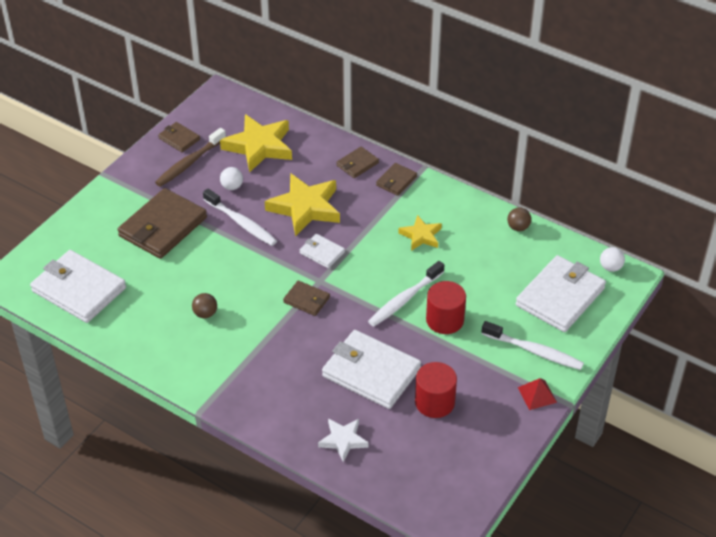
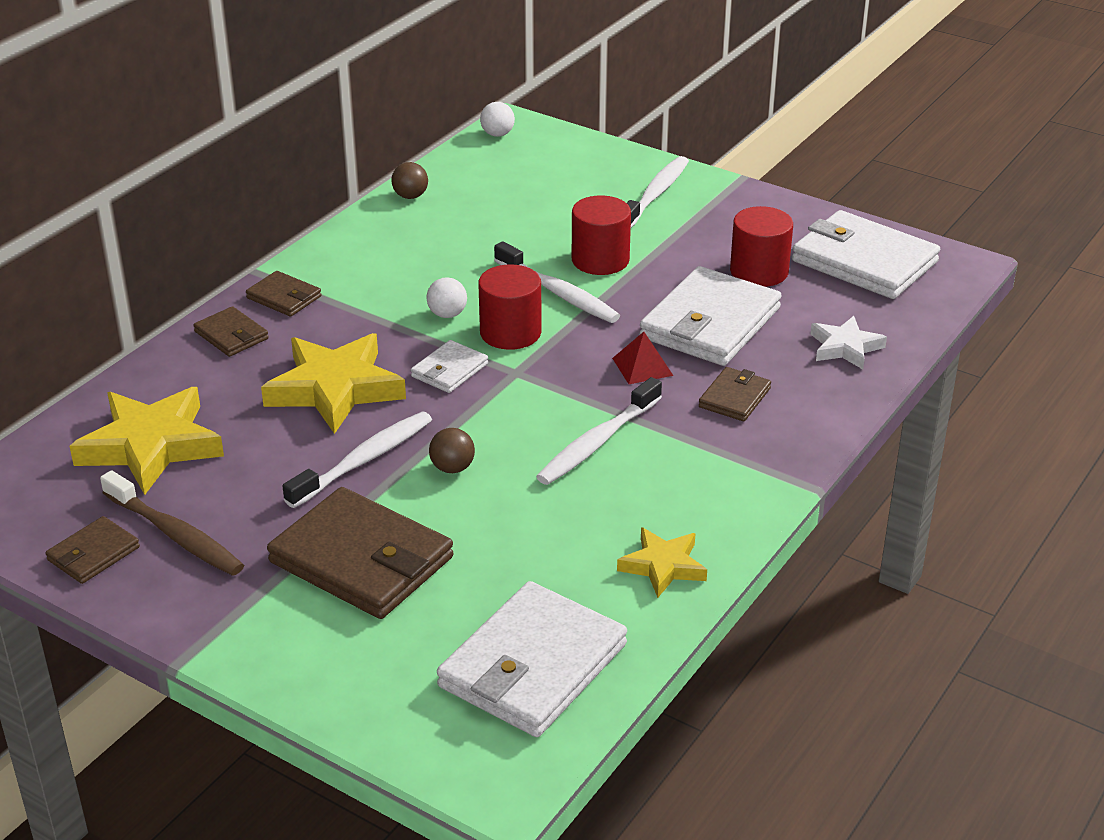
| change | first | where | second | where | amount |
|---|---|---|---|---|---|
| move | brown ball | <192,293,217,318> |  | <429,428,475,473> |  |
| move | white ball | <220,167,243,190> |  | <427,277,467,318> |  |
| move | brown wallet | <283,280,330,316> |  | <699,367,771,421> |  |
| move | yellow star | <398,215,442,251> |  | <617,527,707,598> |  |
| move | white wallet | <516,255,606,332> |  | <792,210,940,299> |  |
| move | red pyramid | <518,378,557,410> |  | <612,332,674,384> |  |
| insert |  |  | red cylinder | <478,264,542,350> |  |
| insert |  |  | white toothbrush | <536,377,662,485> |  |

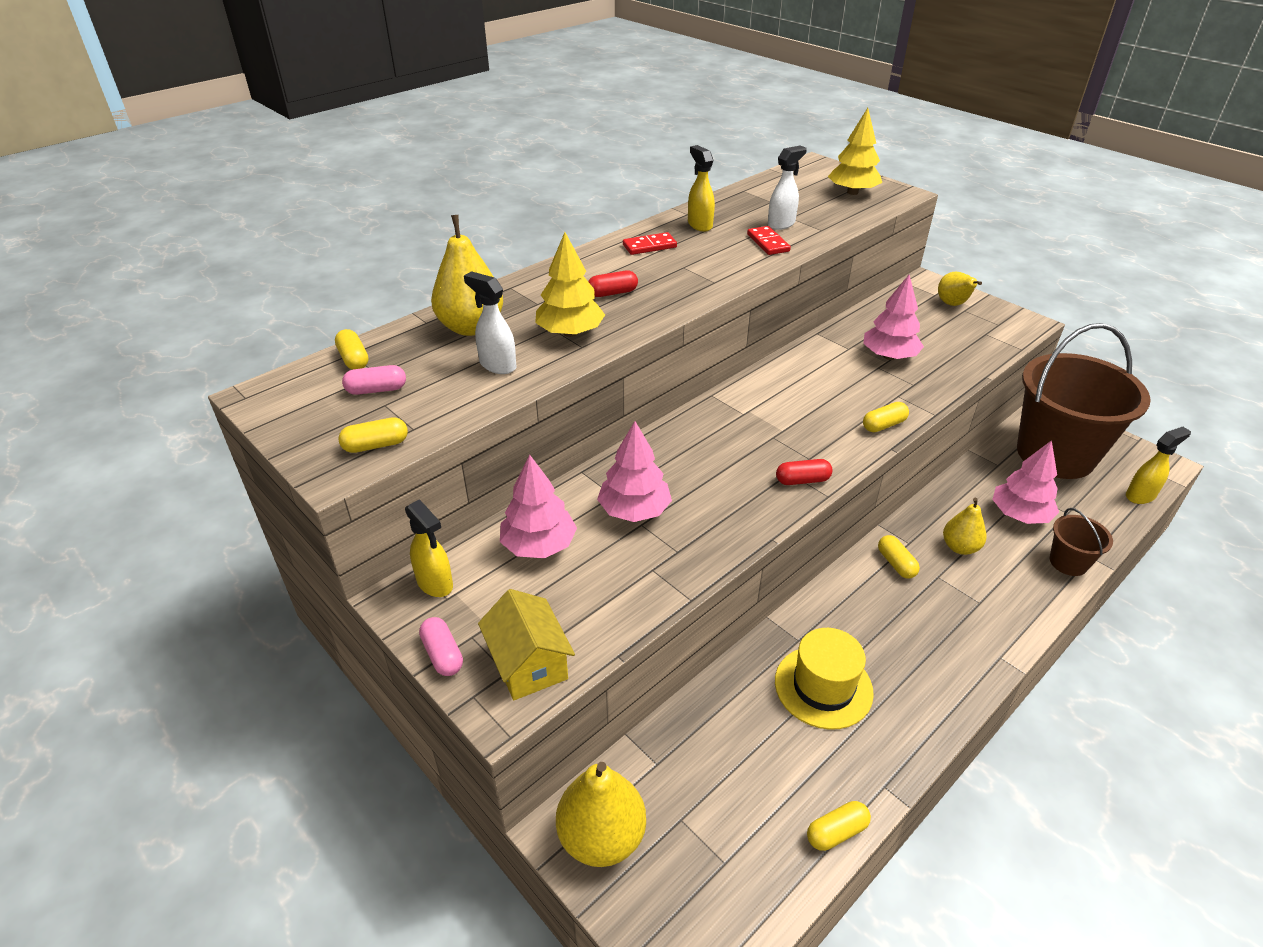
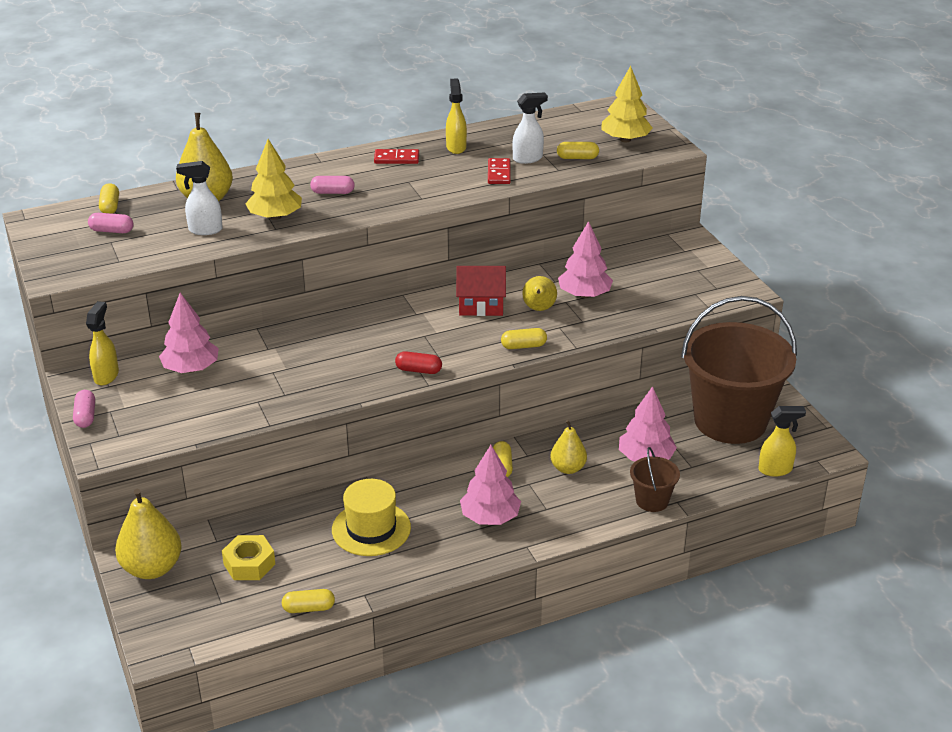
| change | first | where | second | where | amount |
|---|---|---|---|---|---|
| move | yellow capsule | <338,417,408,453> |  | <557,142,599,159> |  |
| rotate | yellow spray bottle | <405,499,453,597> |  | <86,301,119,385> | 150 degrees counterclockwise |
| rotate | white spray bottle | <464,271,516,374> |  | <176,161,223,235> | 60 degrees counterclockwise |
| delete | yellow house | <478,589,575,700> |  |  |  |
| recolor | red capsule | <588,271,638,297> | pink capsule | <310,176,355,194> |  |
| move | pink tree | <597,421,672,522> |  | <460,445,521,525> |  |
| move | yellow pear | <938,272,982,306> |  | <522,276,557,311> |  |
| insert |  |  | yellow nut | <222,535,275,580> |  |
| insert |  |  | red house | <456,266,506,316> |  |

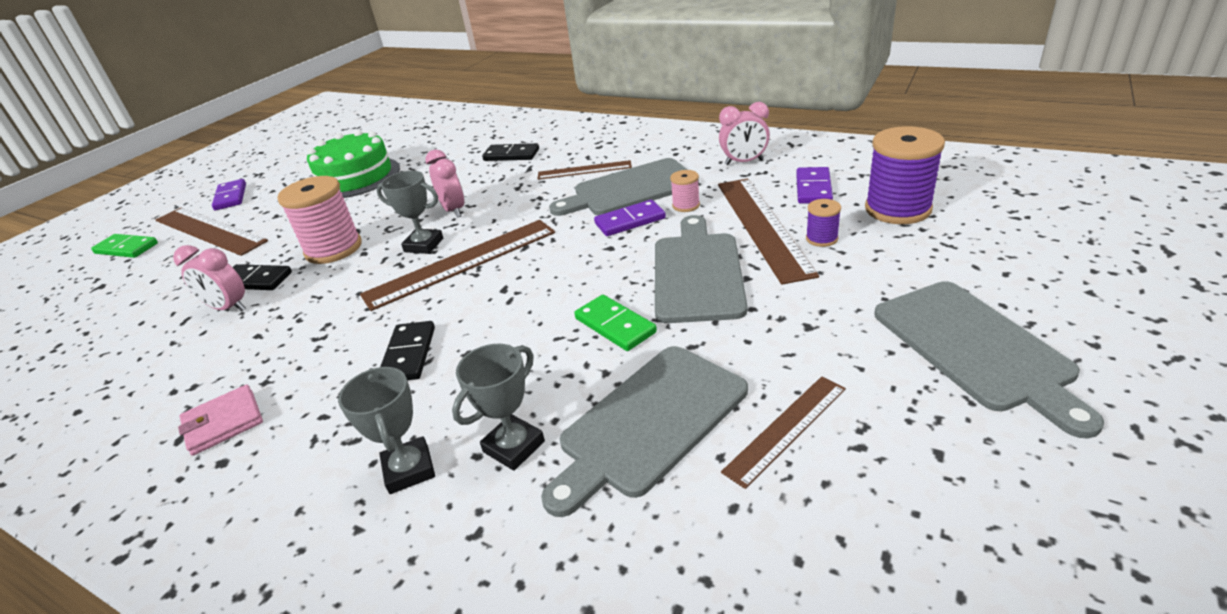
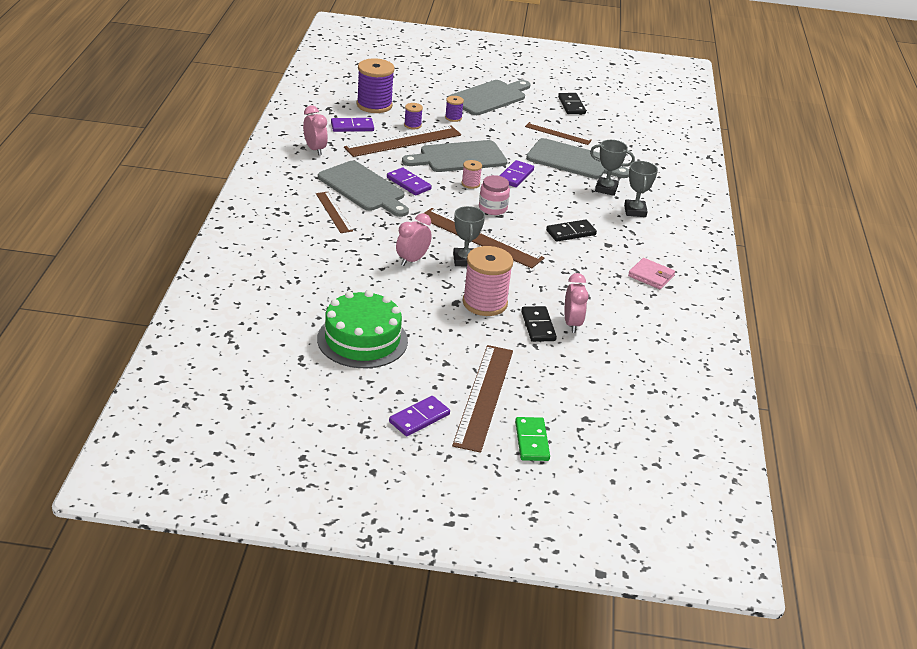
| change | first | where | second | where | amount |
|---|---|---|---|---|---|
| rotate | grey trophy | <338,367,435,494> |  | <624,161,658,217> | 45 degrees counterclockwise |
| move | black domino | <482,143,539,161> |  | <558,93,586,114> |  |
| recolor | green domino | <574,295,657,351> | purple domino | <500,160,534,187> |  |
| move | pink spool | <670,170,700,212> |  | <462,160,482,189> |  |
| insert |  |  | purple spool | <445,96,464,122> |  |
| insert |  |  | pink jar | <479,175,510,215> |  |

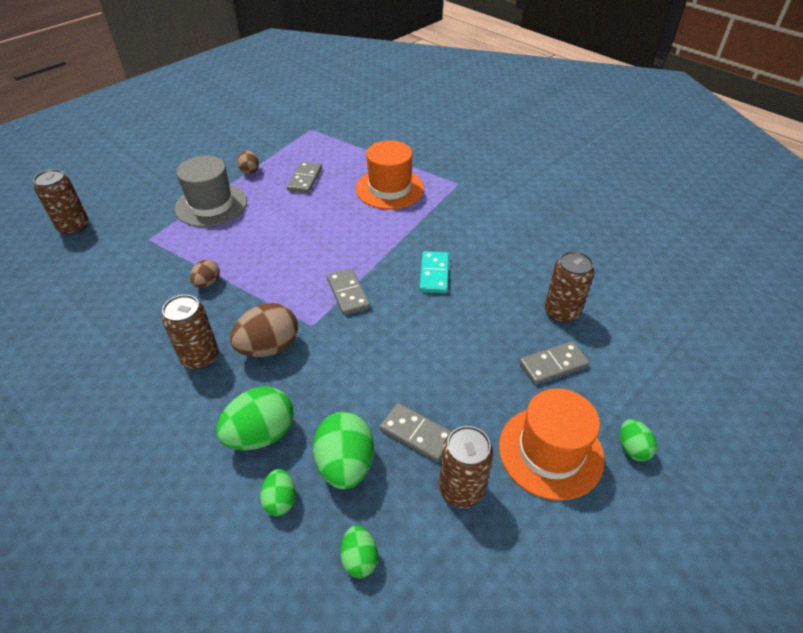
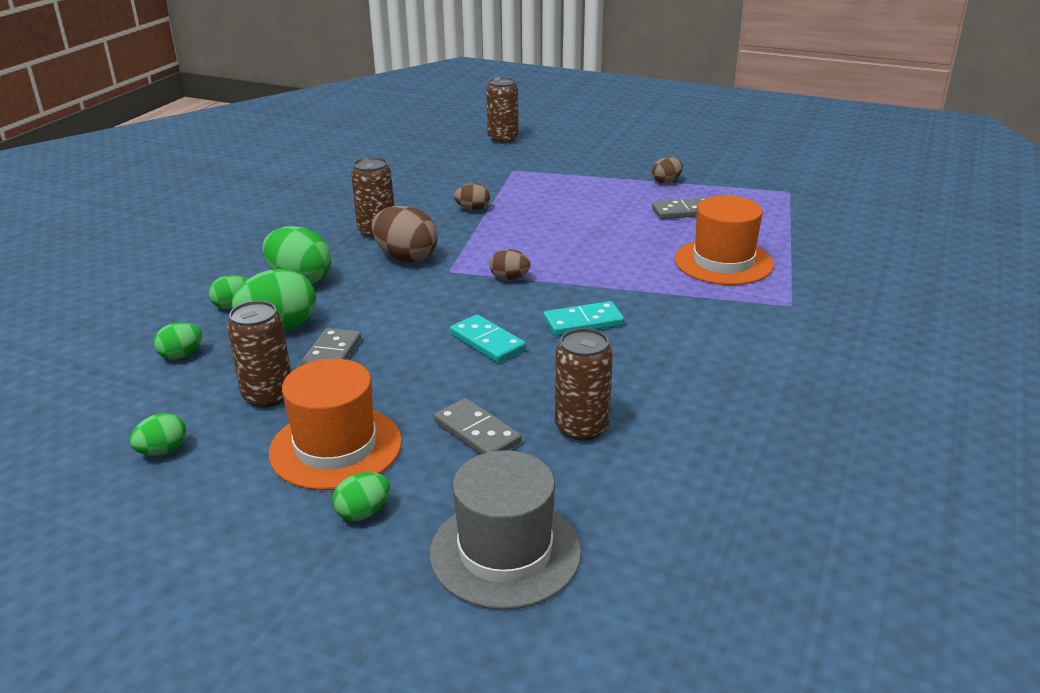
| change | first | where | second | where | amount |
|---|---|---|---|---|---|
| move | grey hat | <175,156,247,227> |  | <430,450,582,610> |  |
| replace | grey domino | <327,268,370,315> | brown egg | <489,249,531,280> |  |
| insert |  |  | green egg | <129,413,186,456> |  |
| insert |  |  | turquoise domino | <450,315,526,363> |  |

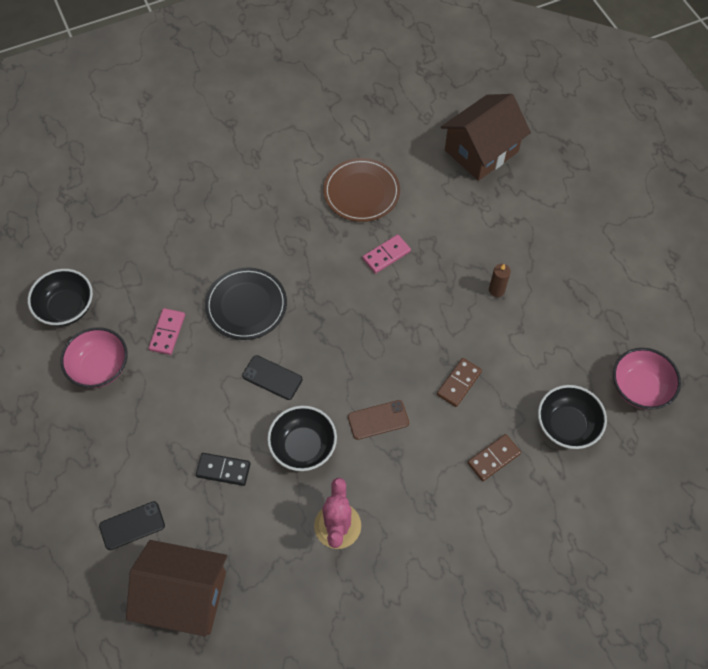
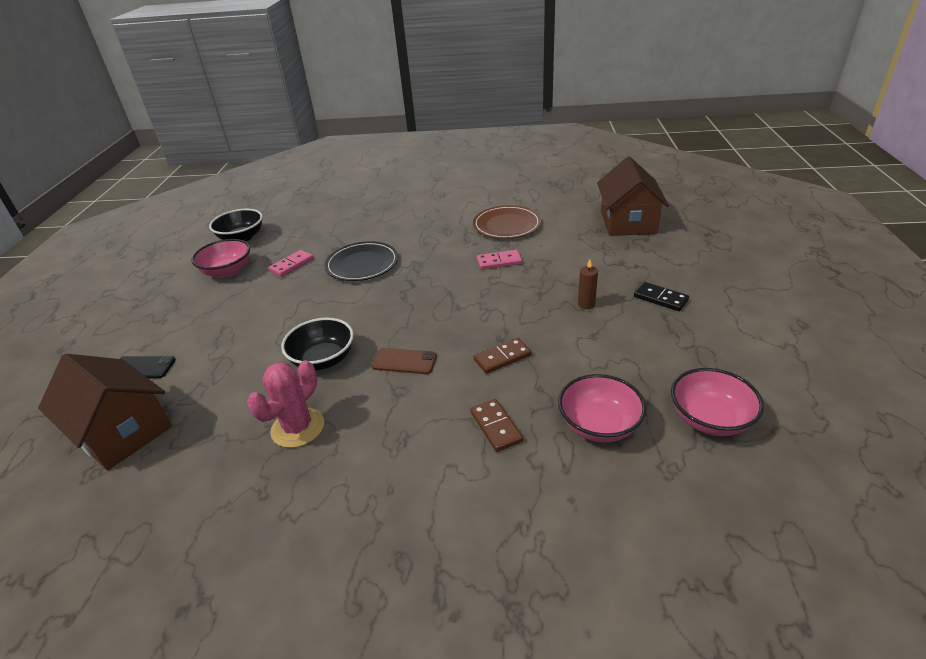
| change | first | where | second | where | amount |
|---|---|---|---|---|---|
| move | black domino | <196,453,251,486> |  | <634,282,689,311> |  |
| delete | black phone | <242,355,302,400> |  |  |  |
| rotate | brown house | <441,94,531,181> |  | <597,156,669,236> | 75 degrees counterclockwise |
| rotate | brown domino | <467,434,521,481> |  | <470,399,523,452> | 75 degrees clockwise |
| recolor | black bowl | <538,385,607,449> | pink bowl | <558,374,646,443> |  |

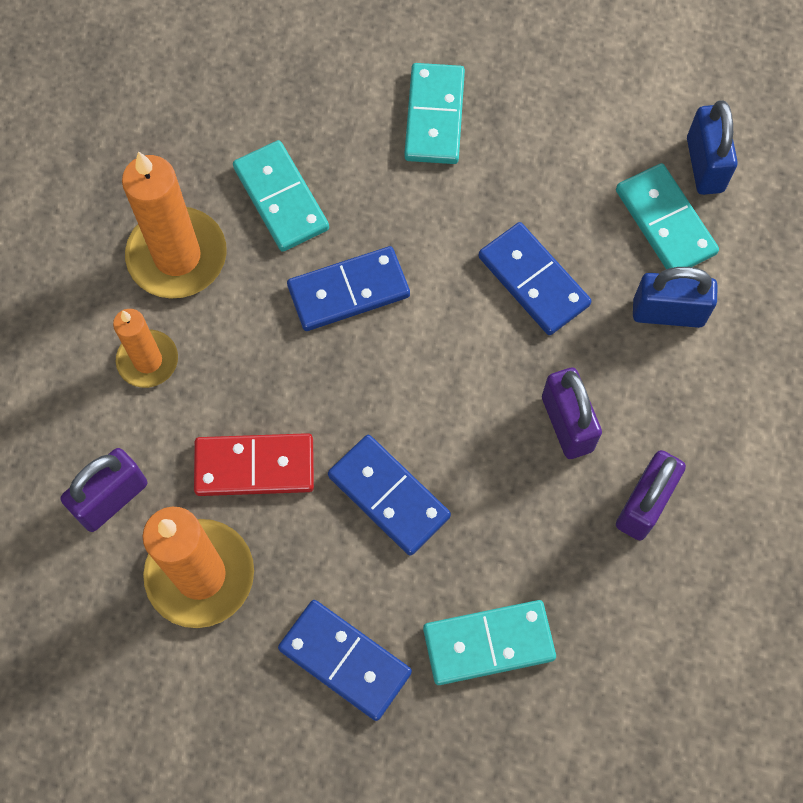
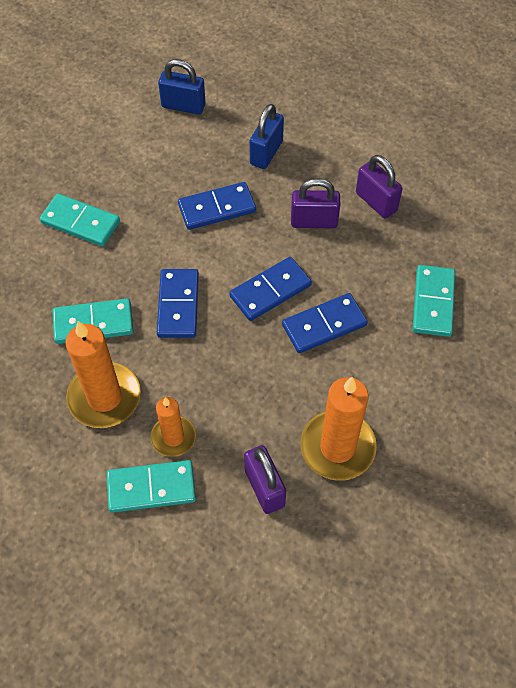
| change | first | where | second | where | amount |
|---|---|---|---|---|---|
| delete | red domino | <194,433,314,496> |  |  |  |
| move | blue domino | <278,600,412,721> |  | <229,257,312,321> |  |
| move | turquoise domino | <616,163,719,269> |  | <107,460,196,513> |  |

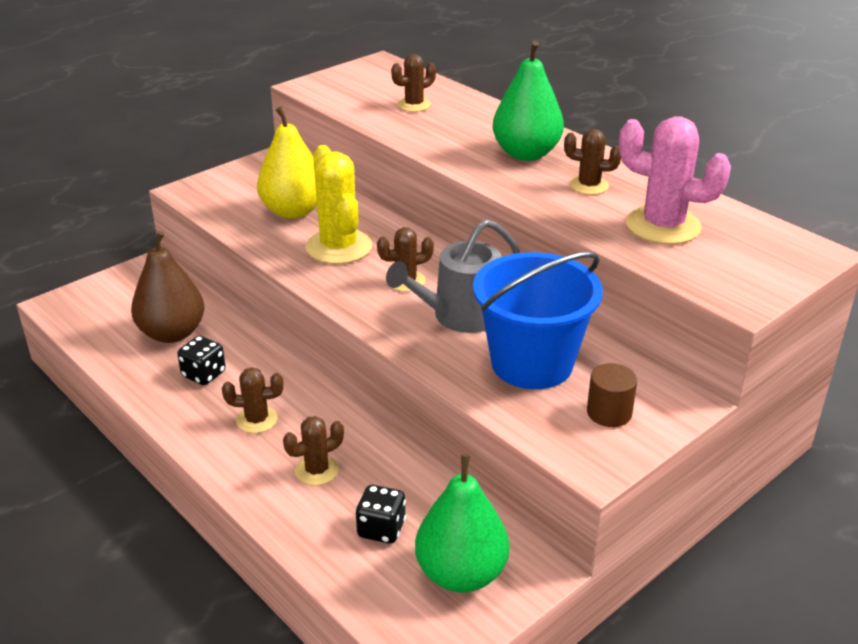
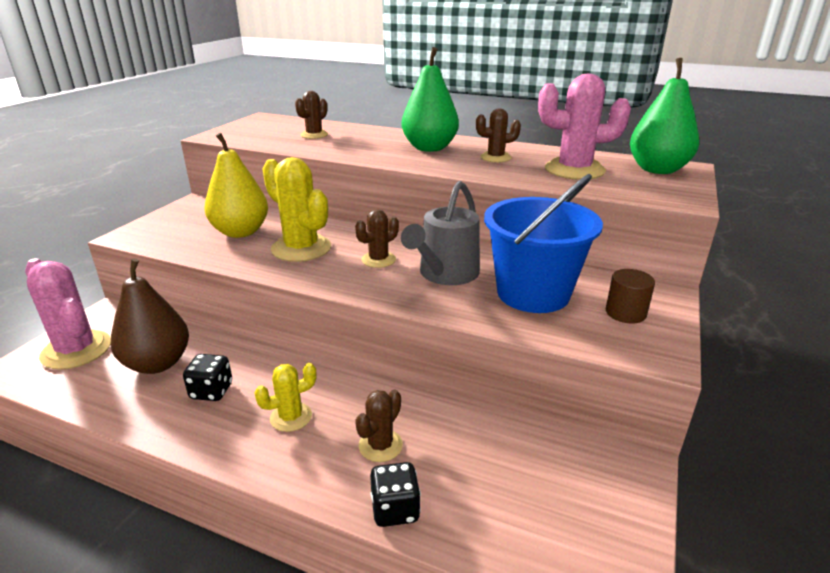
| change | first | where | second | where | amount |
|---|---|---|---|---|---|
| recolor | brown cactus | <222,367,283,433> | yellow cactus | <254,363,317,432> |  |
| move | black dice | <355,485,406,544> |  | <370,462,421,527> |  |
| move | green pear | <415,454,509,592> |  | <630,58,699,174> |  |
| insert |  |  | pink cactus | <25,258,111,370> |  |

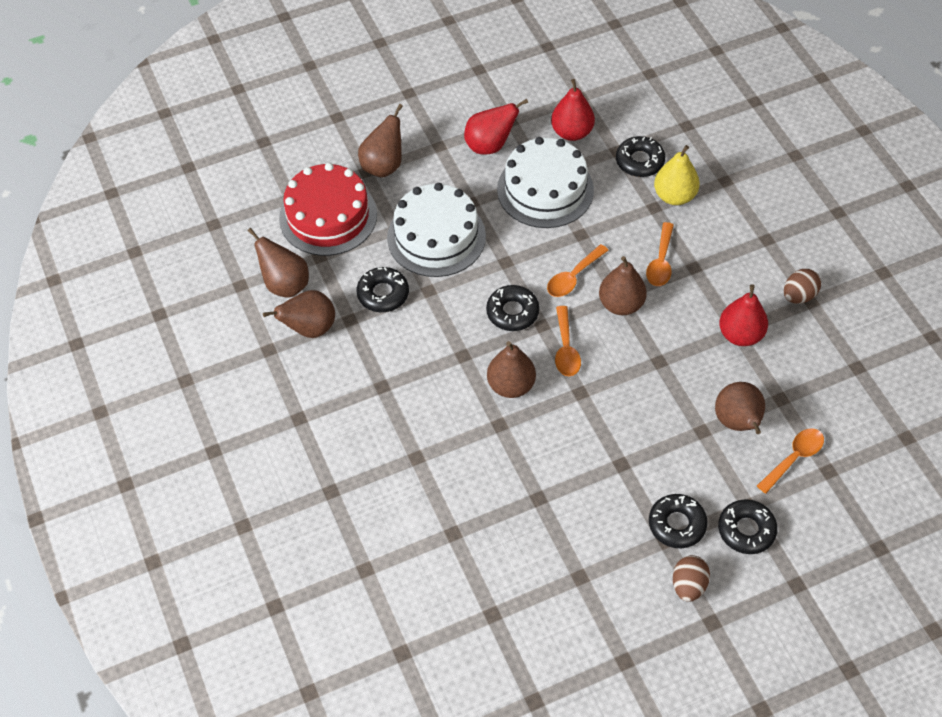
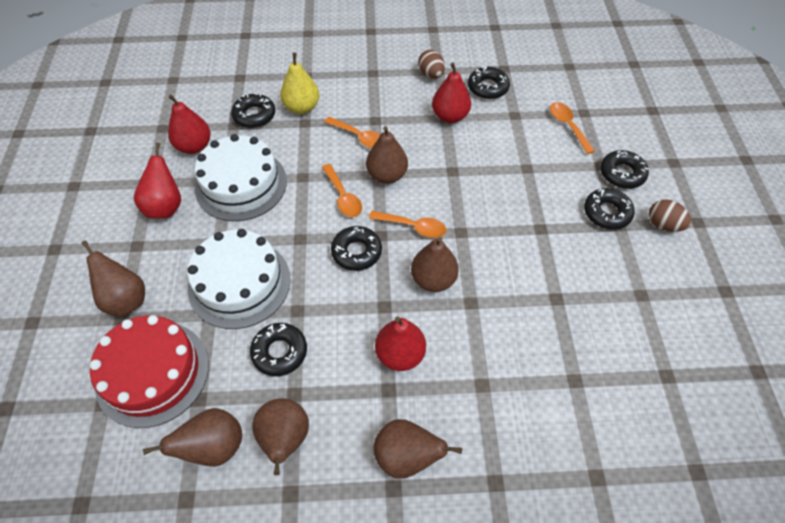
| change | first | where | second | where | amount |
|---|---|---|---|---|---|
| move | brown pear | <715,382,765,434> |  | <373,419,462,479> |  |
| insert |  |  | red pear | <375,317,426,371> |  |
| insert |  |  | black donut | <468,66,510,99> |  |

